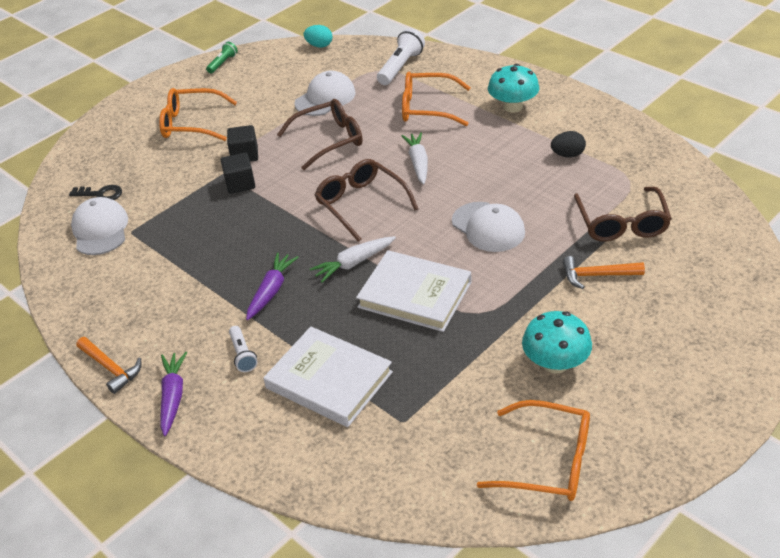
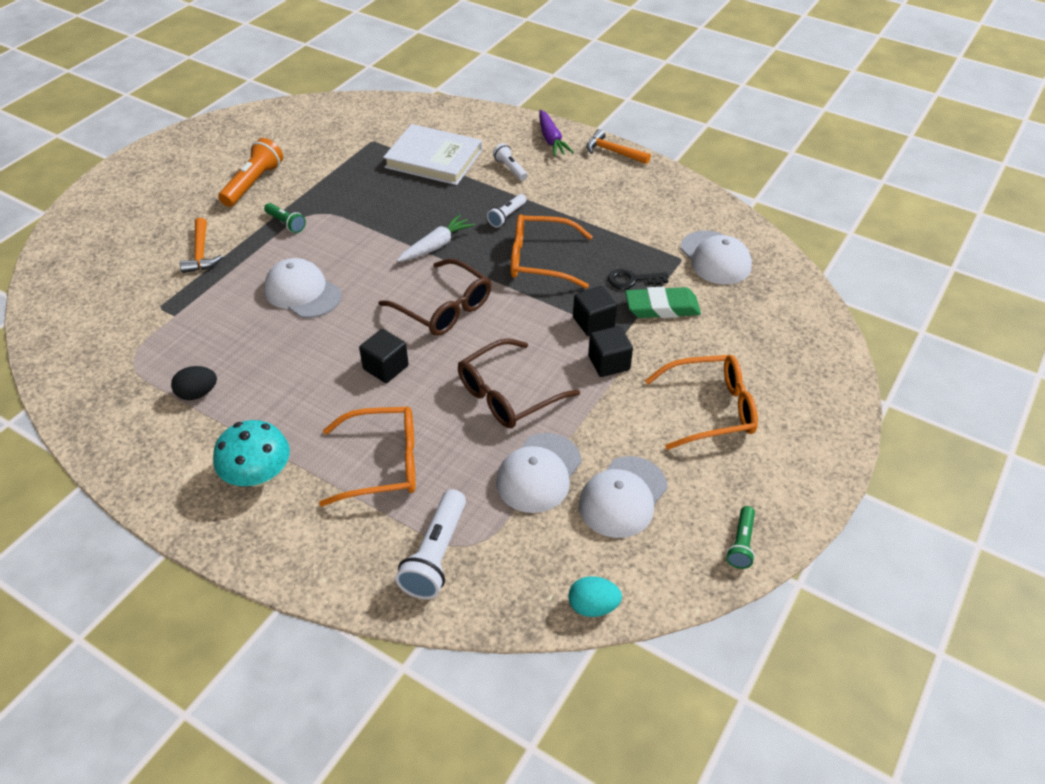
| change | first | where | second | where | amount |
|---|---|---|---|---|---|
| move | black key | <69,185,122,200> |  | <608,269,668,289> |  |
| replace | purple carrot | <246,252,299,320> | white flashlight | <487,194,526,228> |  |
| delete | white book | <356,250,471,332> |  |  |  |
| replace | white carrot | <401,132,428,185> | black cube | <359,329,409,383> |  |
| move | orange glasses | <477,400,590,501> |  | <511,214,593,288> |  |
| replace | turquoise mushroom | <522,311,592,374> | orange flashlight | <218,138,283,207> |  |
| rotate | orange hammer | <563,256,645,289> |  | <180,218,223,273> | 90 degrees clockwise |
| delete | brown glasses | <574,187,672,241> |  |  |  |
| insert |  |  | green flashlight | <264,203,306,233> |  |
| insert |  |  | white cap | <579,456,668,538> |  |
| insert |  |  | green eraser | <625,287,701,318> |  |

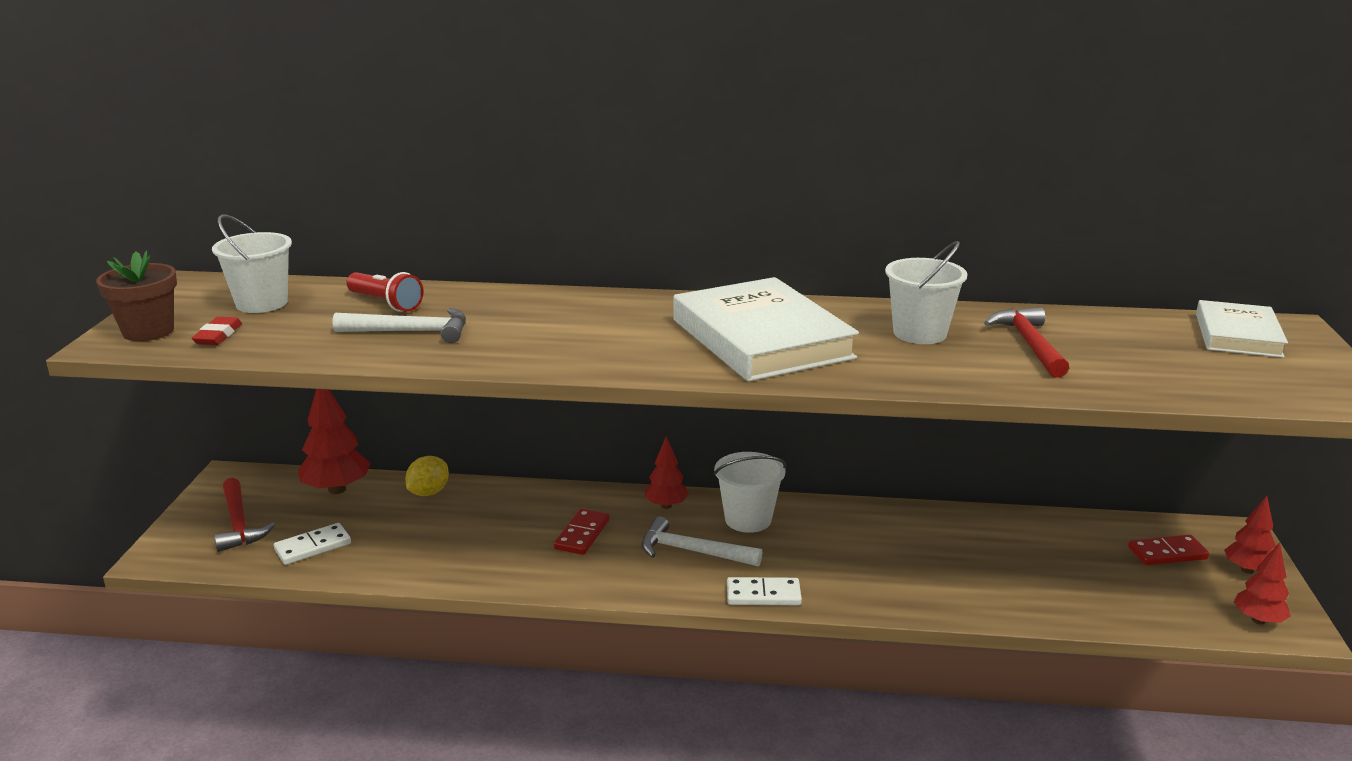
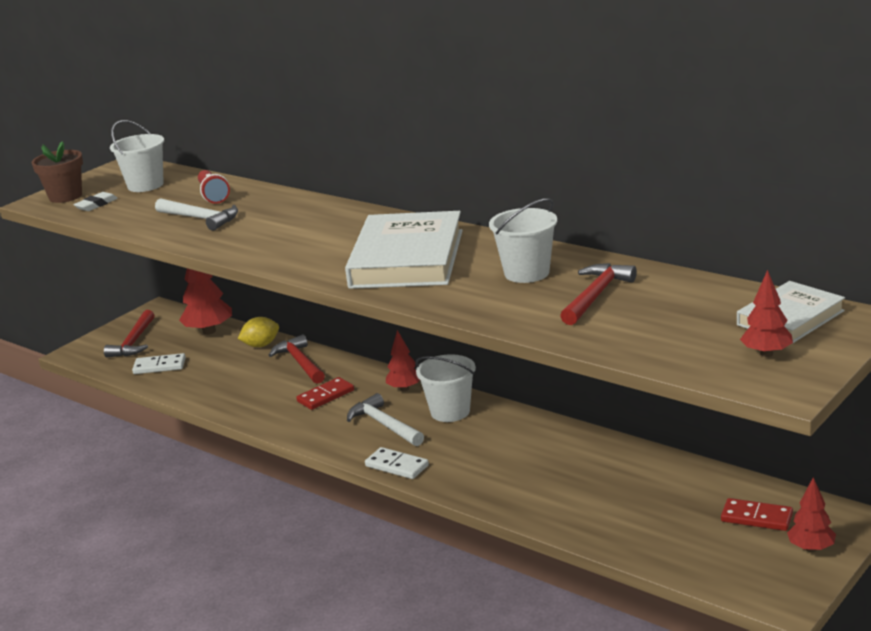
| change | first | where | second | where | amount |
|---|---|---|---|---|---|
| recolor | red eraser | <192,317,242,345> | white eraser | <73,192,118,211> |  |
| move | red tree | <1234,542,1291,624> |  | <740,270,793,357> |  |
| insert |  |  | red hammer | <268,334,325,384> |  |

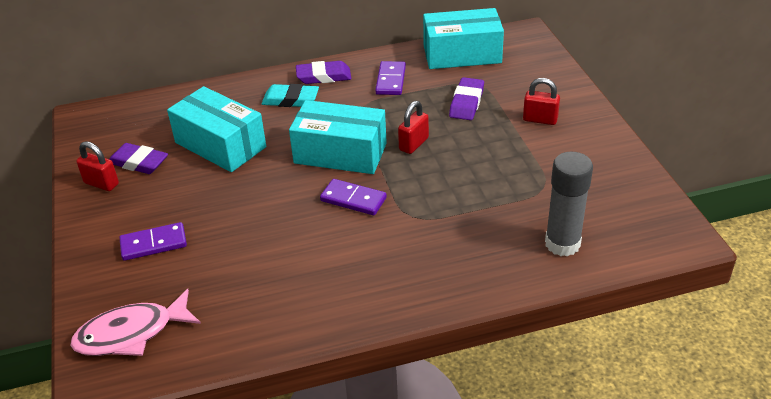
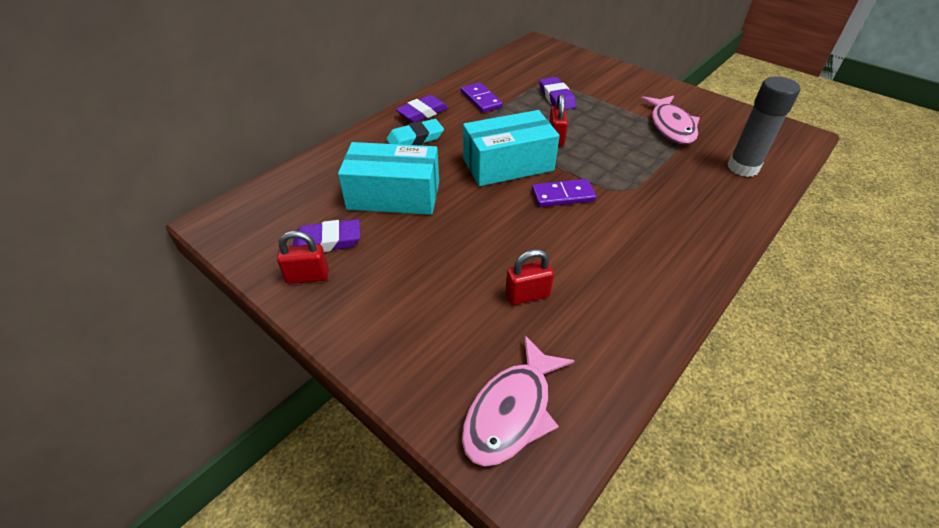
| change | first | where | second | where | amount |
|---|---|---|---|---|---|
| delete | purple domino | <119,222,187,261> |  |  |  |
| delete | turquoise box | <423,8,504,69> |  |  |  |
| move | red padlock | <523,78,560,125> |  | <506,249,554,305> |  |
| insert |  |  | pink fish | <641,95,700,144> |  |

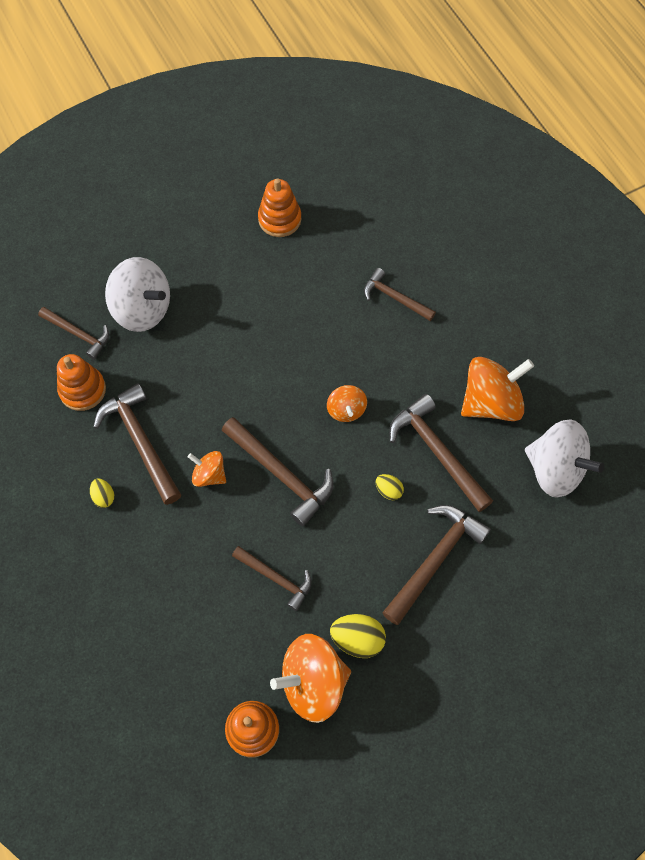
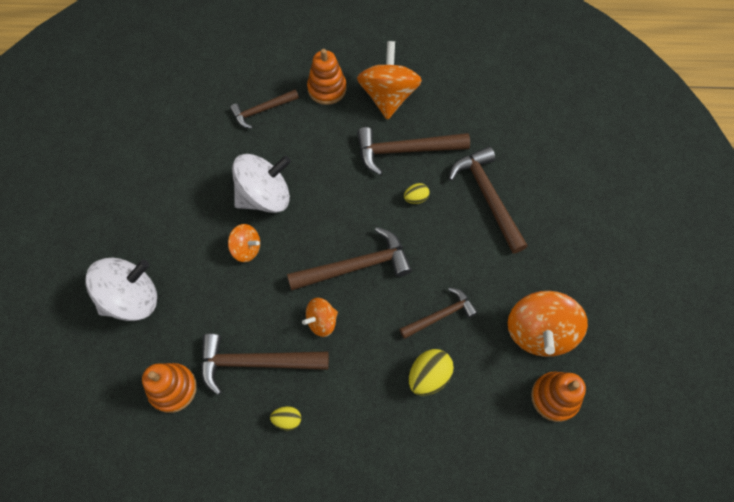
| change | first | where | second | where | amount |
|---|---|---|---|---|---|
| delete | brown hammer | <38,307,109,360> |  |  |  |
| move | orange stacking toy | <258,178,301,237> |  | <307,49,347,105> |  |
| move | orange spinning top | <327,385,367,422> |  | <228,224,260,262> |  |
| move | yellow egg | <330,614,386,658> |  | <409,349,454,396> |  |
| move | white spinning top | <525,419,604,497> |  | <232,154,291,213> |  |

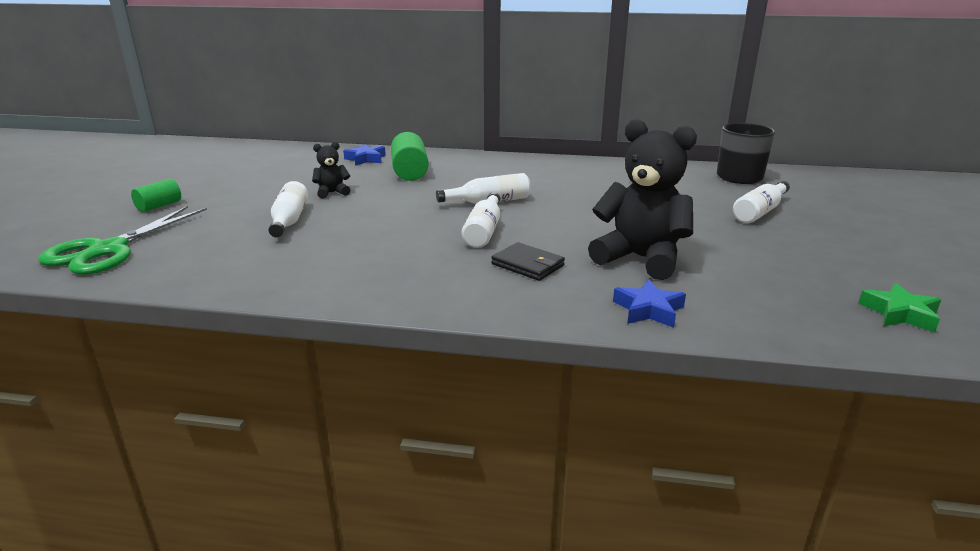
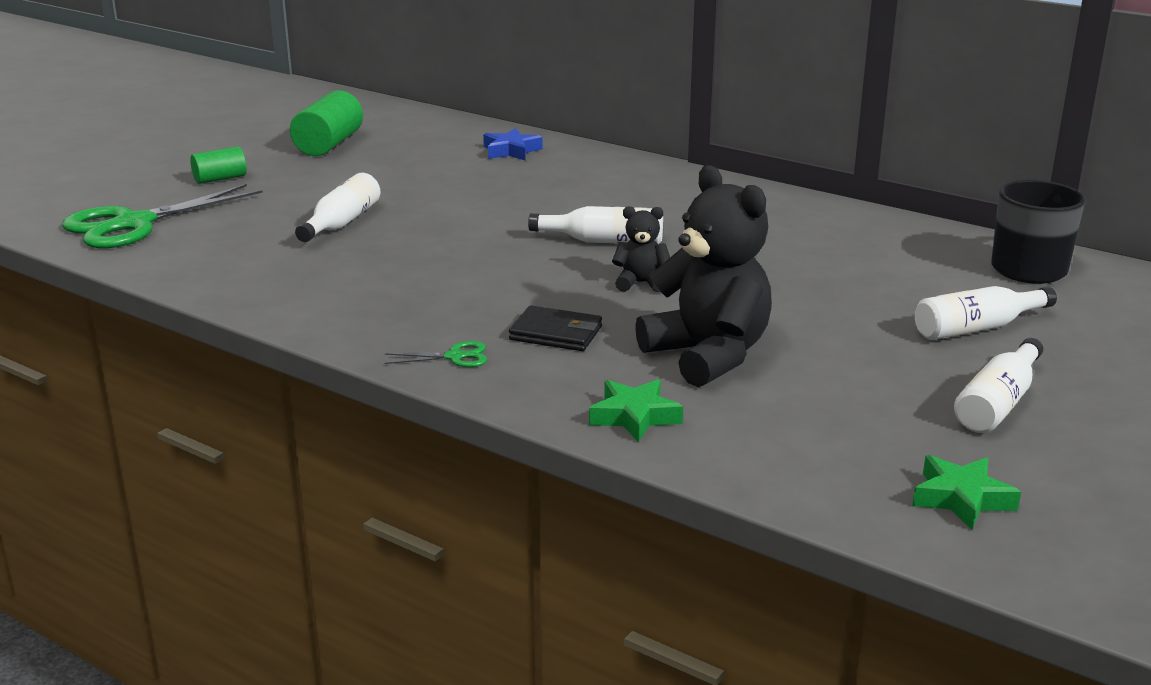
| change | first | where | second | where | amount |
|---|---|---|---|---|---|
| move | black teddy bear | <312,142,350,199> |  | <612,206,670,292> |  |
| move | green cylinder | <391,132,429,181> |  | <290,90,363,156> |  |
| move | white bottle | <461,192,500,248> |  | <954,338,1043,433> |  |
| rotate | black wallet | <491,242,565,281> |  | <509,305,602,351> | 45 degrees counterclockwise |
| recolor | blue star | <613,280,686,328> | green star | <589,379,683,442> |  |
| insert |  |  | green scissors | <385,341,487,367> |  |

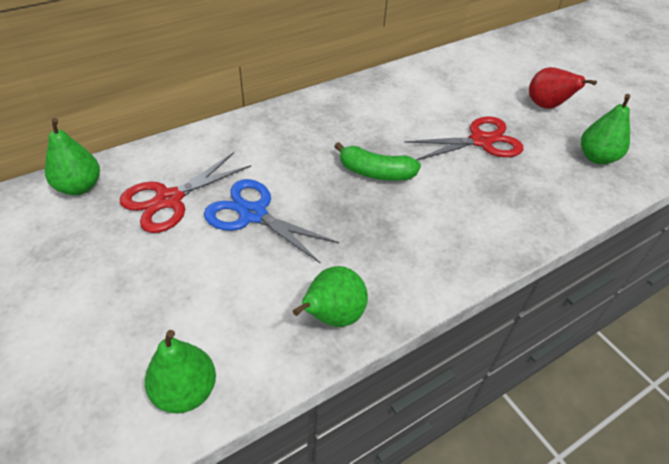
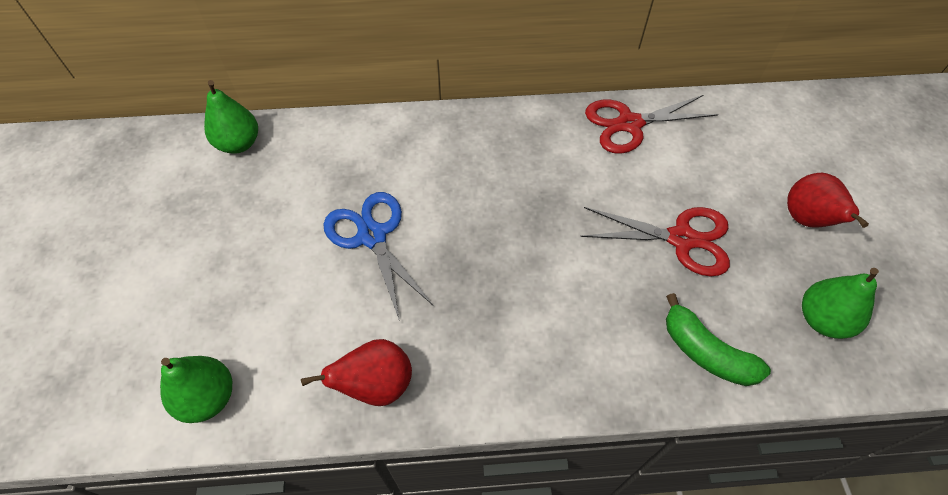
| change | first | where | second | where | amount |
|---|---|---|---|---|---|
| move | red scissors | <120,152,251,233> |  | <585,95,718,154> |  |
| recolor | green pear | <293,266,368,327> | red pear | <301,339,412,406> |  |
| move | green banana | <334,142,421,181> |  | <666,293,771,386> |  |

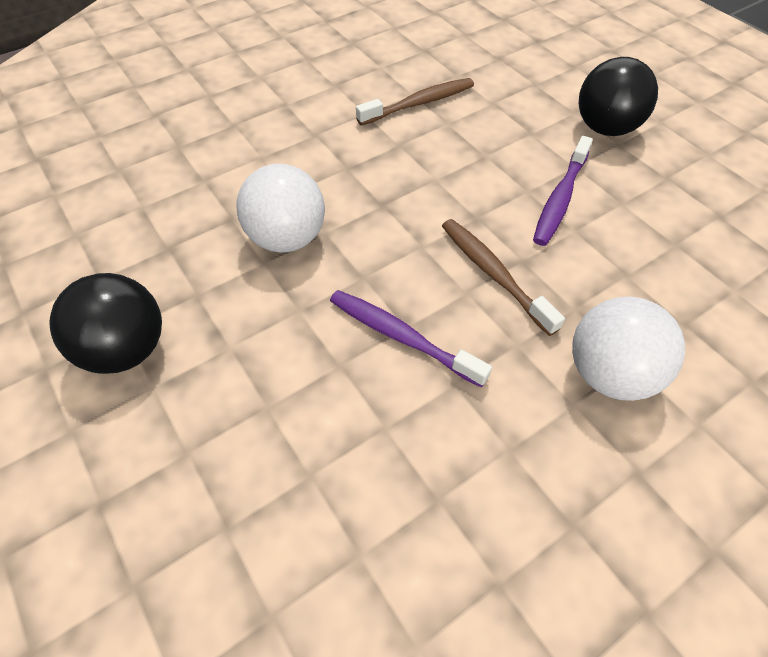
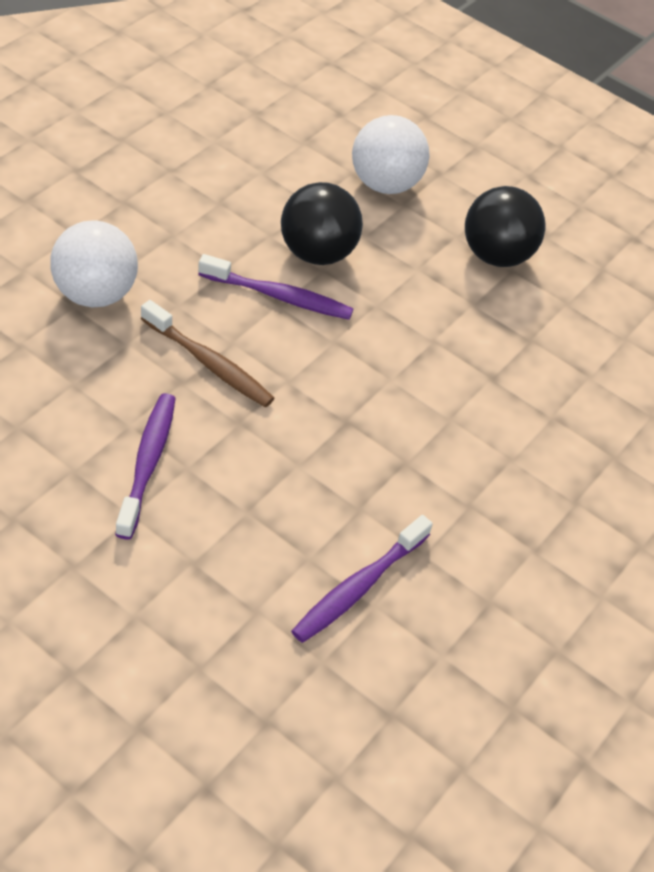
| change | first | where | second | where | amount |
|---|---|---|---|---|---|
| move | white ball | <236,164,325,253> |  | <352,115,429,194> |  |
| recolor | brown toothbrush | <356,78,474,126> | purple toothbrush | <291,515,433,643> |  |
| move | black ball | <579,57,658,136> |  | <281,182,363,265> |  |

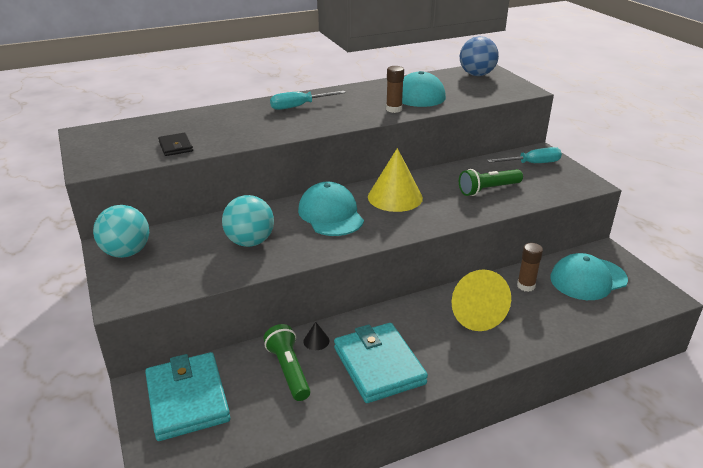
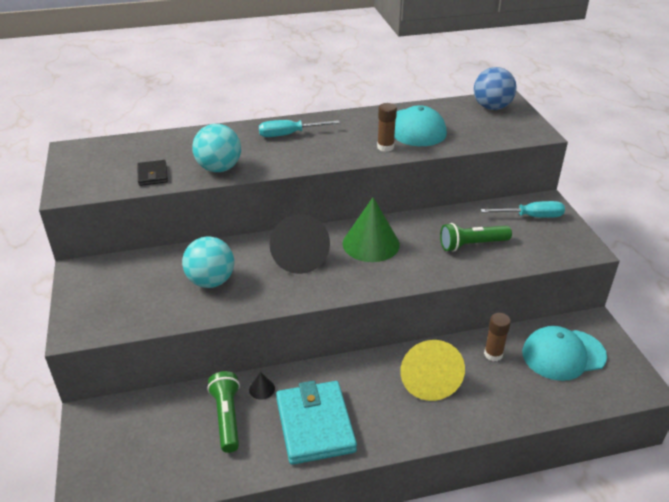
| change | first | where | second | where | amount |
|---|---|---|---|---|---|
| move | turquoise ball | <93,205,149,258> |  | <192,124,241,172> |  |
| delete | turquoise wallet | <145,352,230,441> |  |  |  |
| replace | turquoise cap | <298,182,364,236> | black cone | <270,214,330,274> |  |
| recolor | yellow cone | <368,148,423,212> | green cone | <343,197,400,262> |  |

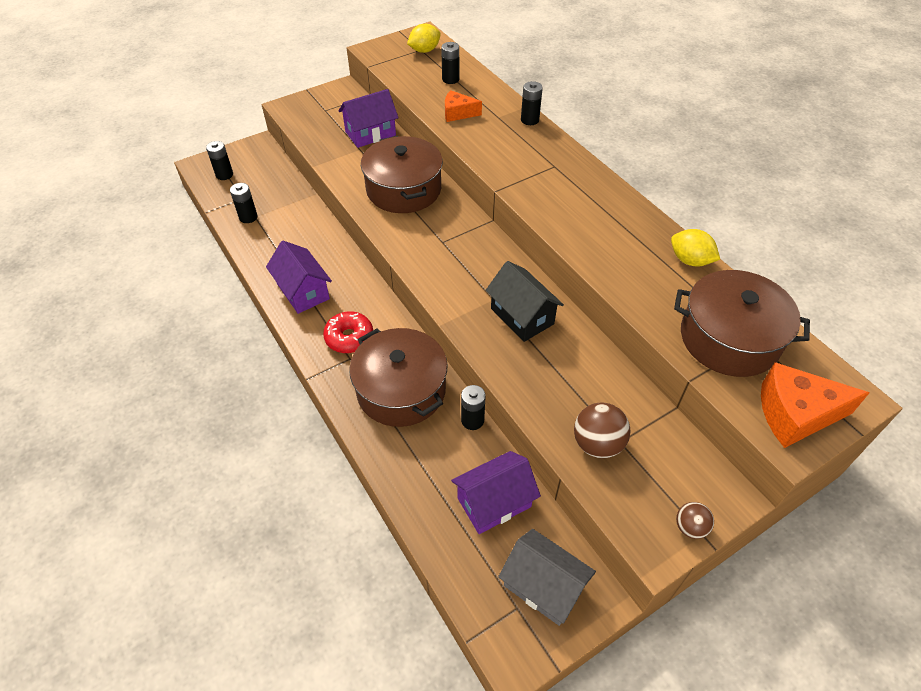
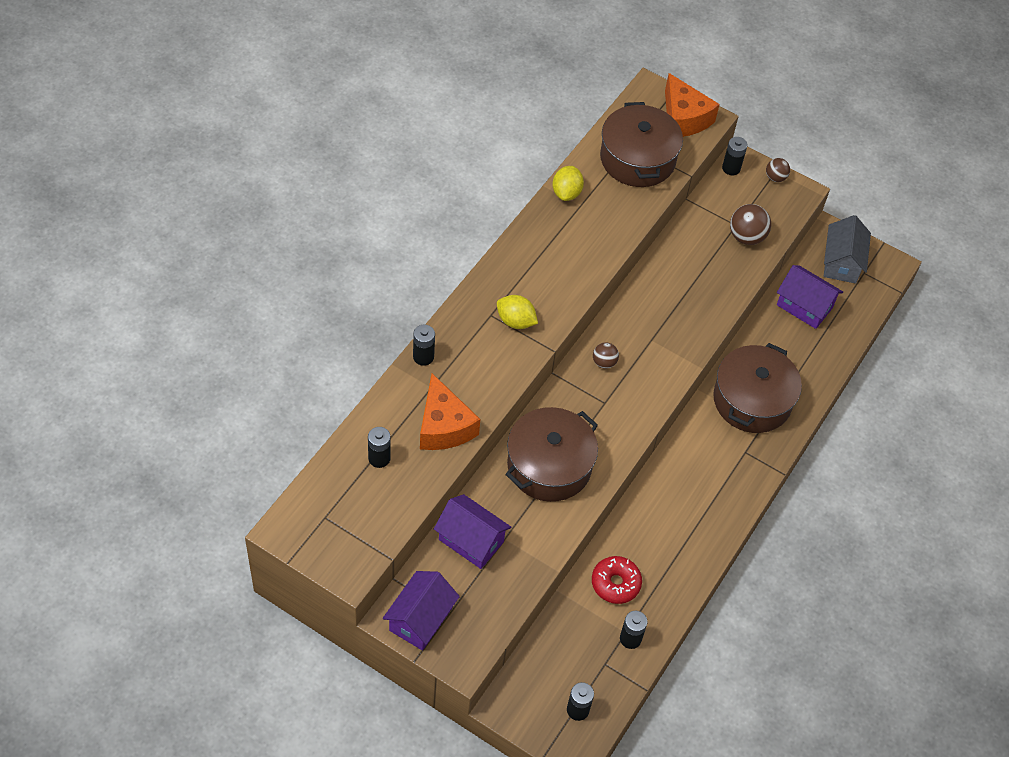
| change | first | where | second | where | amount |
|---|---|---|---|---|---|
| move | purple house | <266,241,332,314> |  | <383,571,460,651> |  |
| move | red donut | <323,311,373,353> |  | <592,556,642,604> |  |
| move | yellow lemon | <407,24,441,53> |  | <497,295,538,329> |  |
| resize | orange cheese | <445,91,482,122> |  | <420,373,480,450> | x1.65 |
| move | black battery | <461,385,486,430> |  | <722,137,747,175> |  |
| delete | black house | <485,261,564,342> |  |  |  |
| insert |  |  | brown ball | <593,342,619,369> |  |

